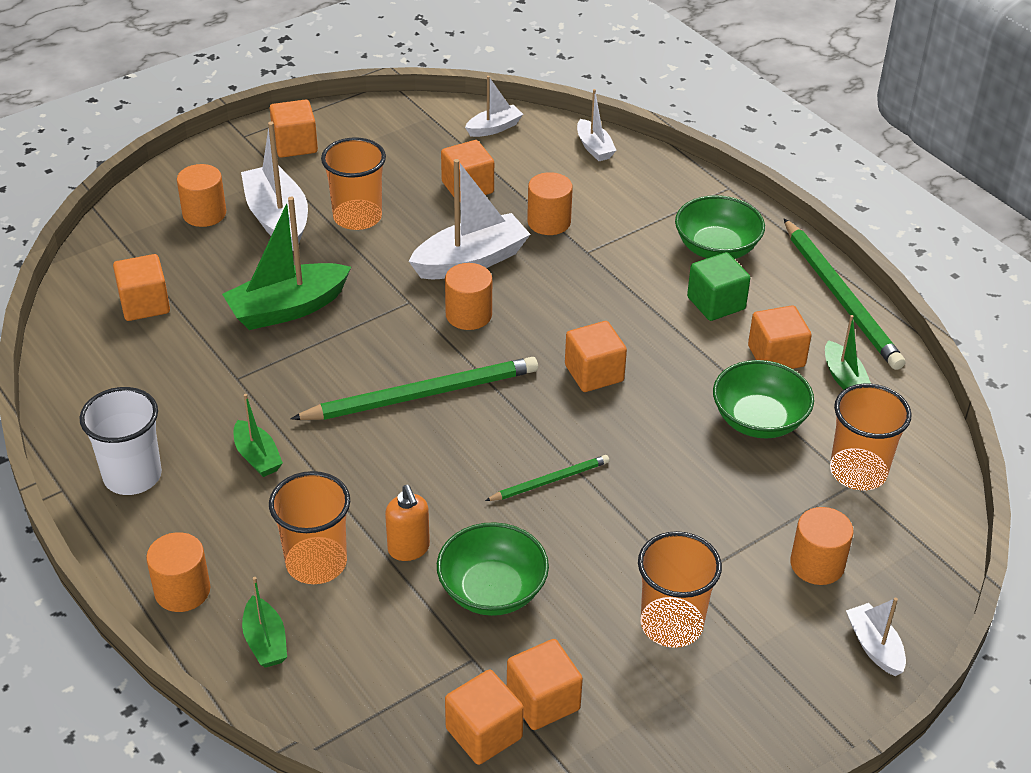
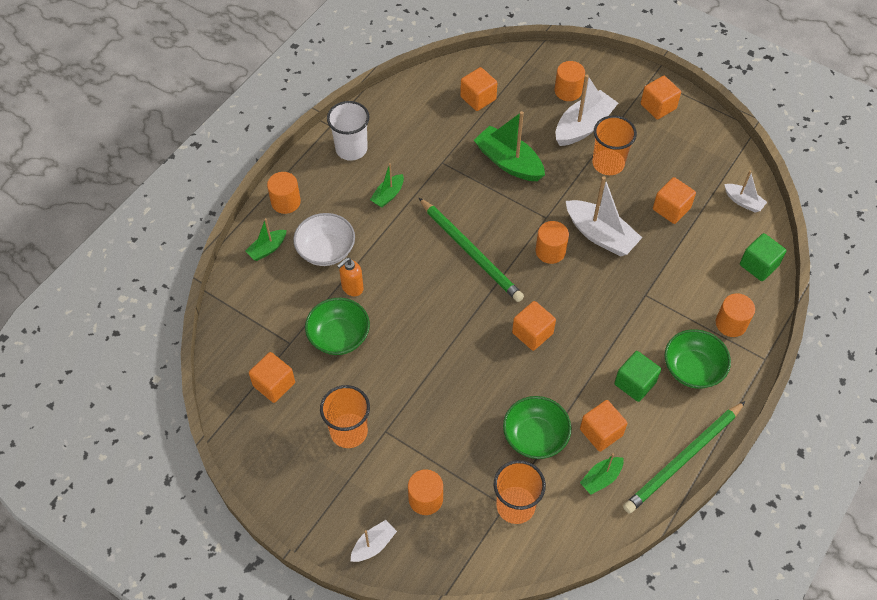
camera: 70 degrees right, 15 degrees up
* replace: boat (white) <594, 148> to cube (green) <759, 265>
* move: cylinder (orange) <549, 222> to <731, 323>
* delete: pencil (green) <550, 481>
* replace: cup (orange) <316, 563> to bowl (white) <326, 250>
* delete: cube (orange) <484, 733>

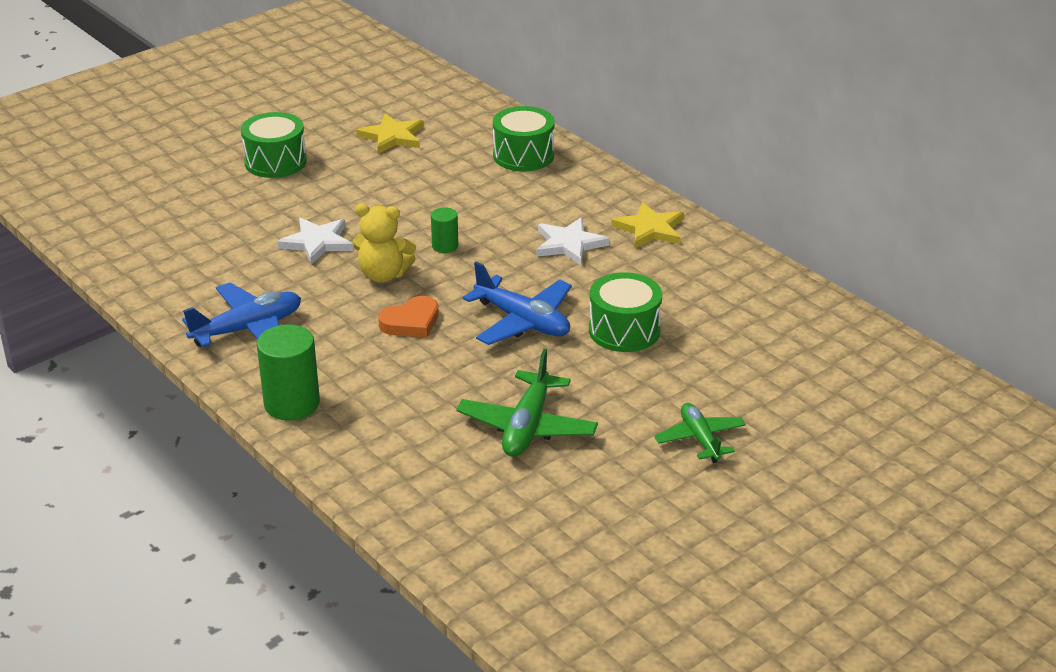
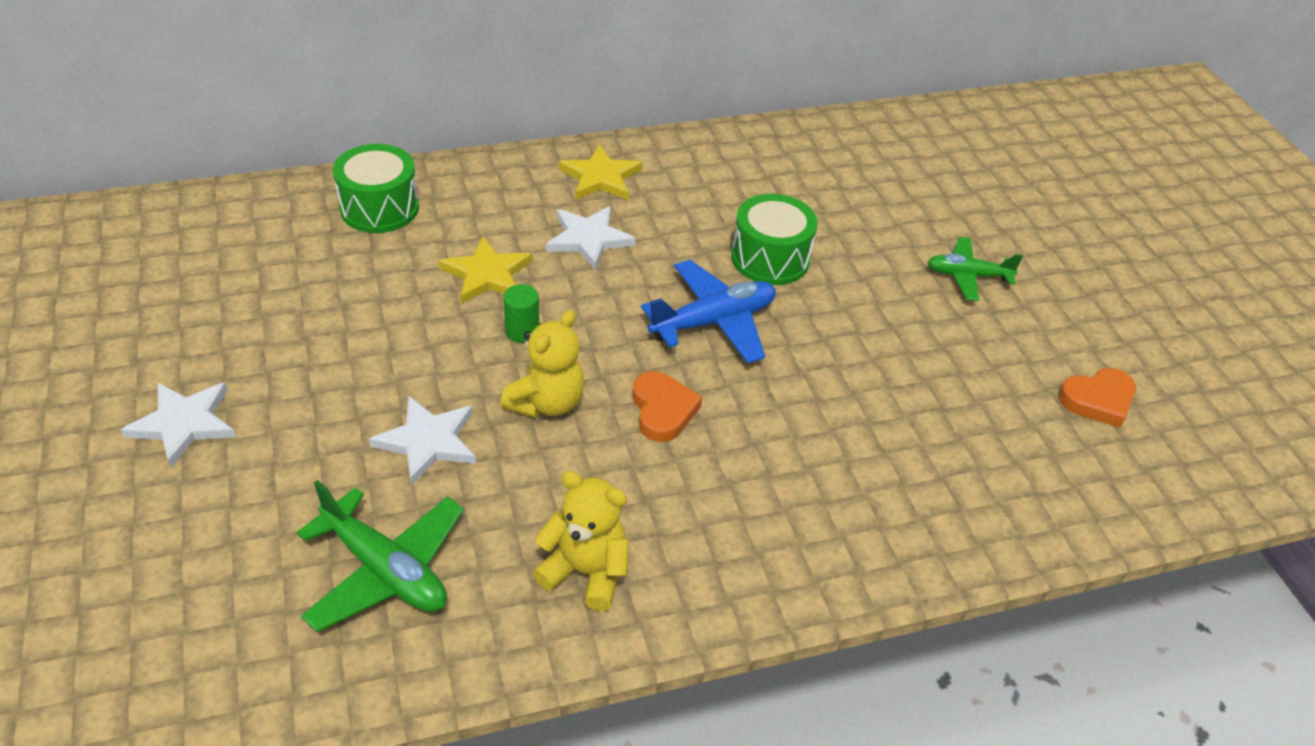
camera: 70 degrees left, 10 degrees up
* replace: drum (green) <275, 162> to star (white) <184, 424>
* move: star (yellow) <392, 137> to <487, 274>
* replace: plane (blue) <248, 329> to teddy bear (yellow) <586, 572>
* delete: cylinder (green) <292, 404>
* move: plane (green) <527, 427> to <385, 570>
* insert: heart (orange) <1098, 400>

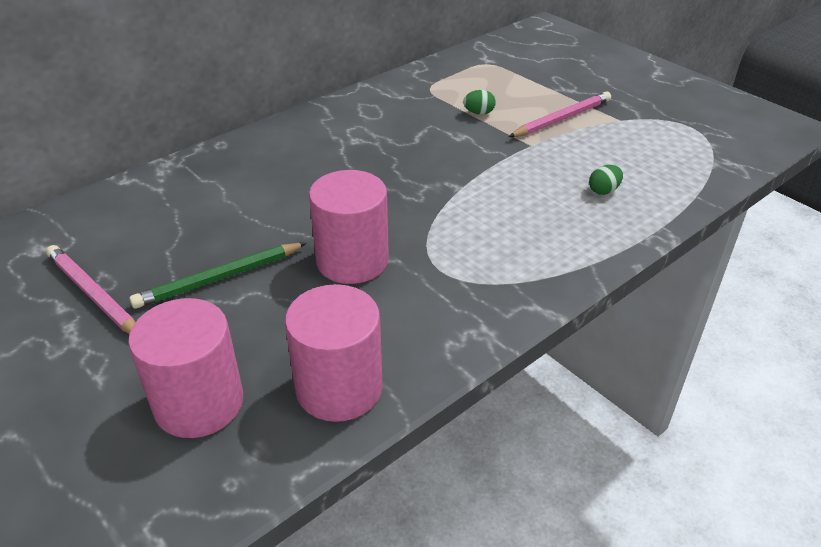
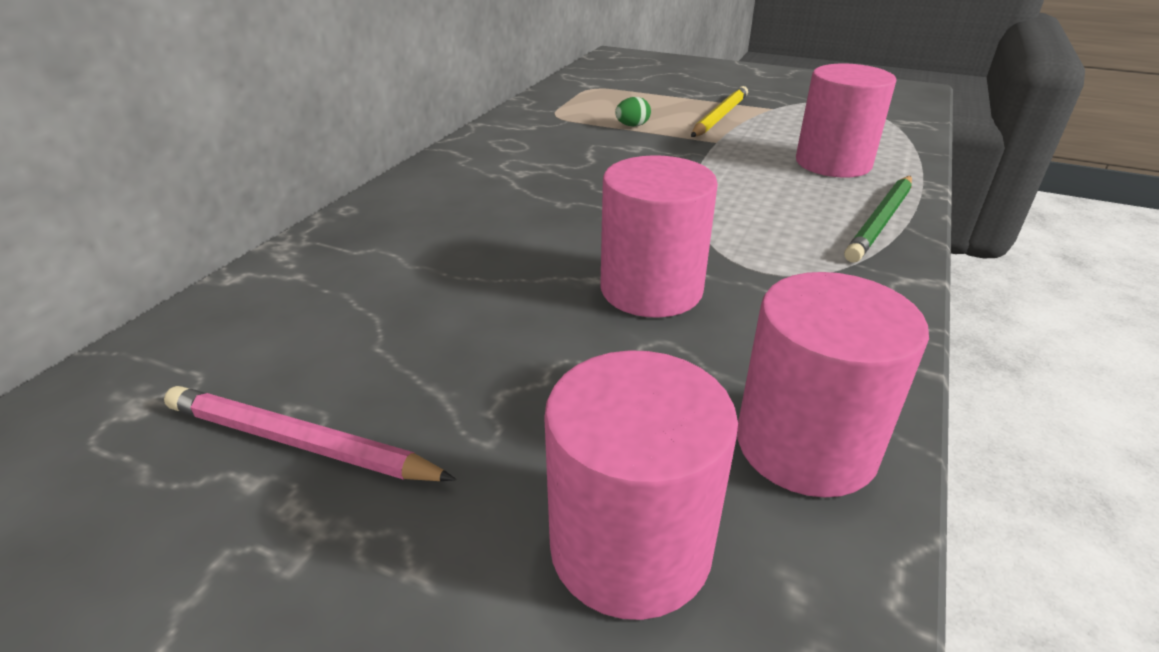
camera: 25 degrees left, 5 degrees down
* recolor: pencil (pink) <562, 119> to pencil (yellow) <720, 116>
* replace: egg (green) <603, 191> to cylinder (pink) <833, 163>
* move: pencil (green) <219, 278> to <880, 221>

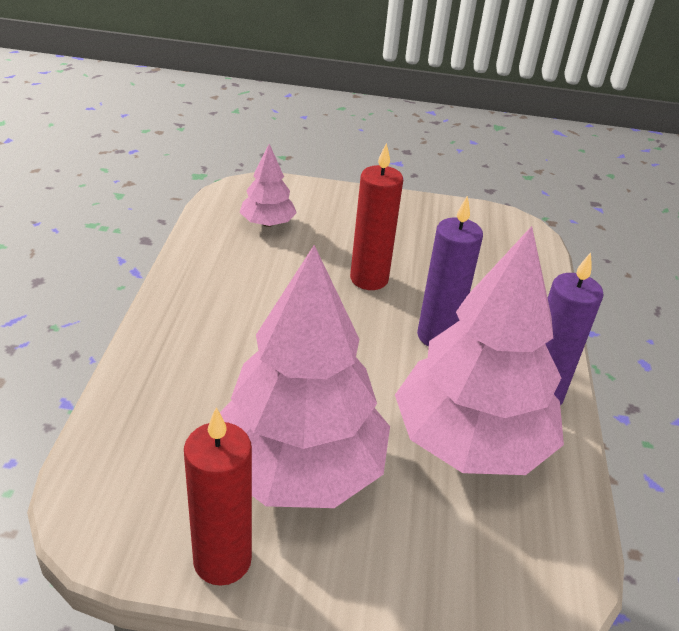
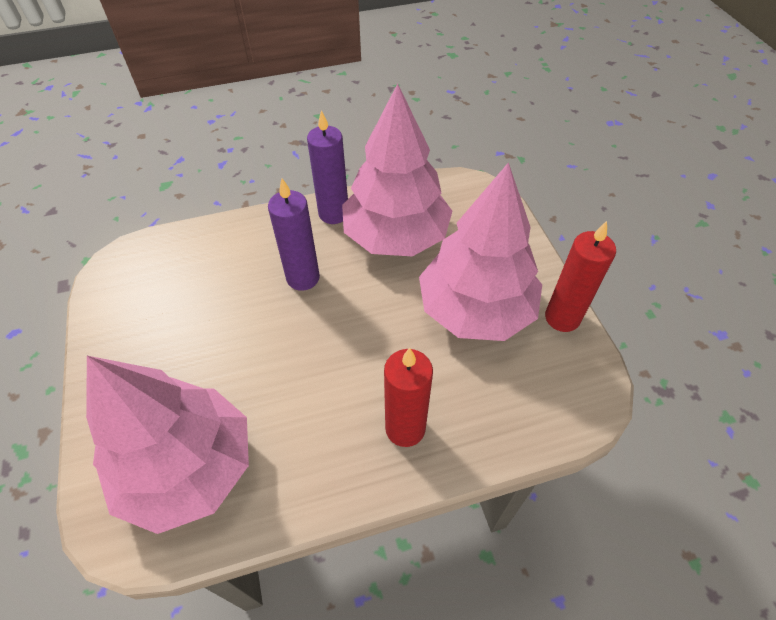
camera: 110 degrees left, 15 degrees up
* move: candle (red) <369, 279> to <405, 428>
* resize: tree (pink) <267, 223> = <188, 468> x2.15

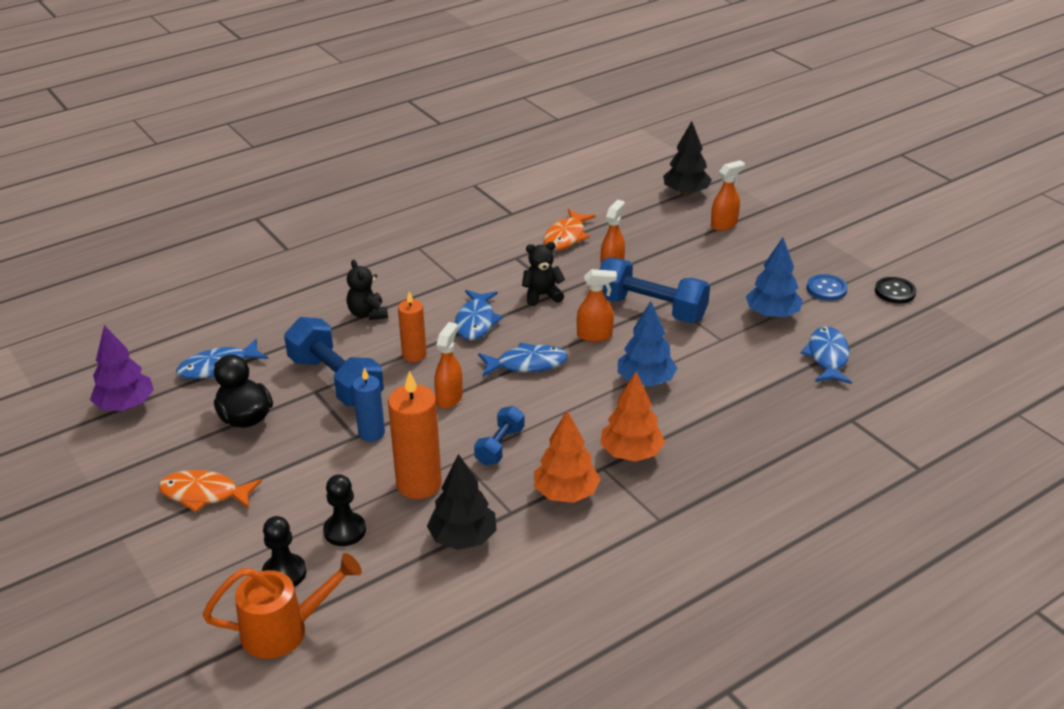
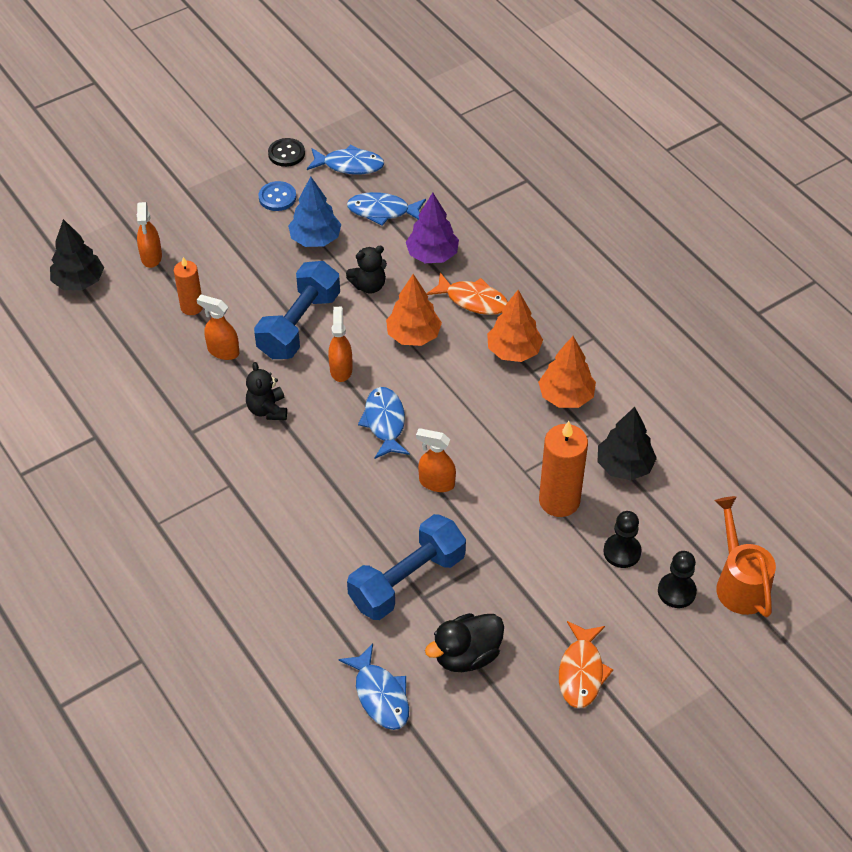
camera: 90 degrees left, 15 degrees up
* rotate: spray bottle (orange) <724, 224> = <151, 257> 150 degrees counterclockwise
* move: fish (orange) <566, 237> to <473, 300>
* move: teddy bear (black) <368, 314> to <369, 285>
* move: fish (blue) <476, 322> to <349, 165>
* move: candle (orange) <414, 355> to <192, 307>
* recolor: tree (blue) <645, 381> to tree (orange) <413, 335>
* move: tree (purple) <125, 405> to <432, 255>
* delete: candle (blue) <371, 433>
* delete: dumbbell (blue) <500, 446>

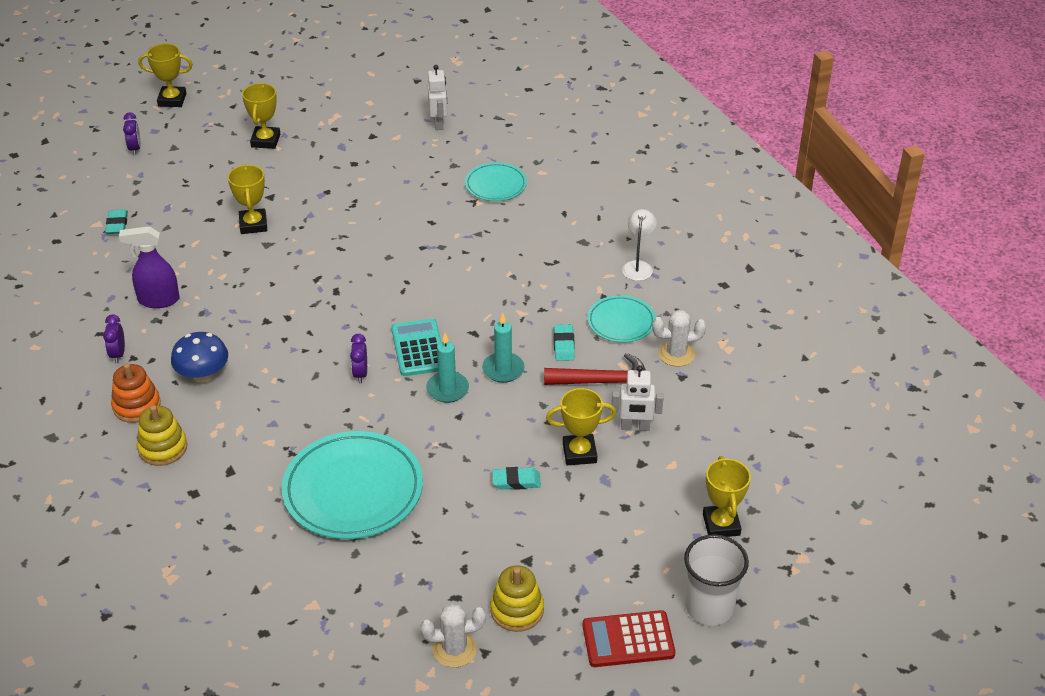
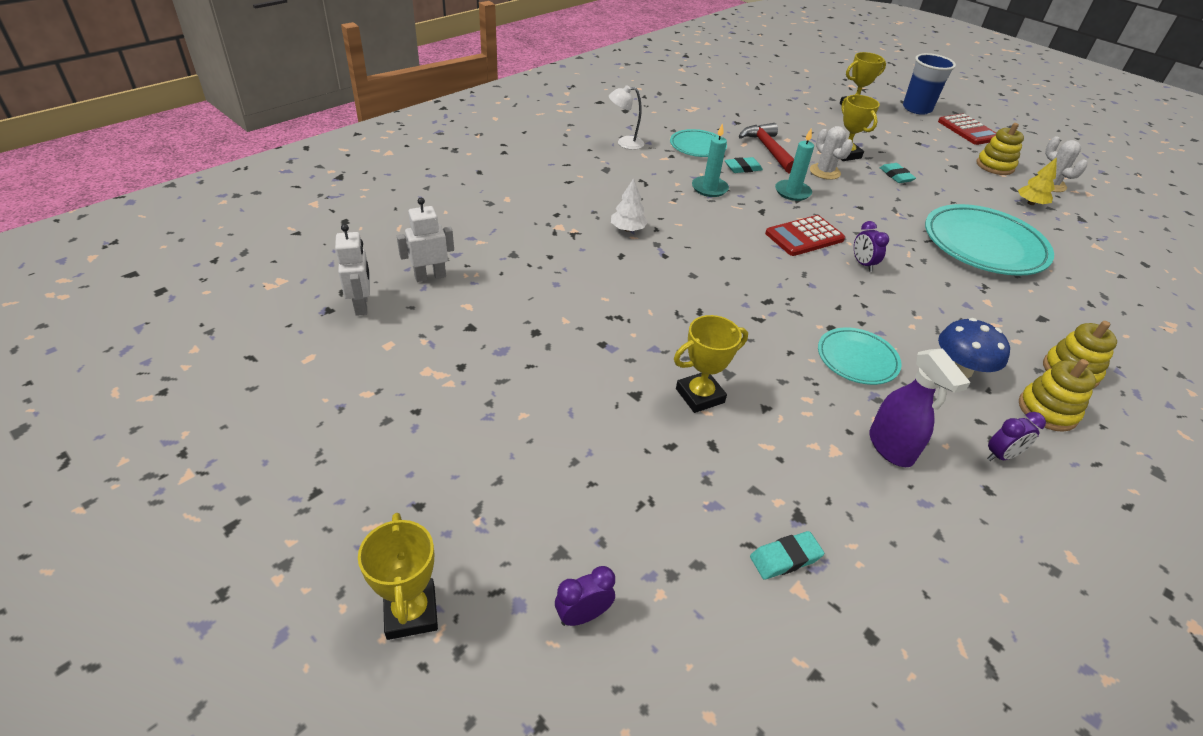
camera: 110 degrees left, 0 degrees up
* delete: trophy (yellow) <265, 141>
* move: plate (turquoise) <495, 185> to <857, 359>
* move: cactus (white) <676, 354> to <825, 172>
* recolor: calculator (turquoise) <418, 348> to calculator (red) <804, 237>
* move: candle (turquoise) <447, 389> to <709, 188>
* rotate: clock (purple) <360, 374> = <862, 264> 90 degrees clockwise
* recolor: stacking toy (orange) <136, 406> to stacking toy (yellow) <1047, 410>
* move: robot (white) <635, 427> to <362, 305>
* recolor: cup (white) <709, 607> to cup (blue) <916, 109>
* insert: tree (yellow) <1030, 203>
* insert: tree (white) <627, 229>

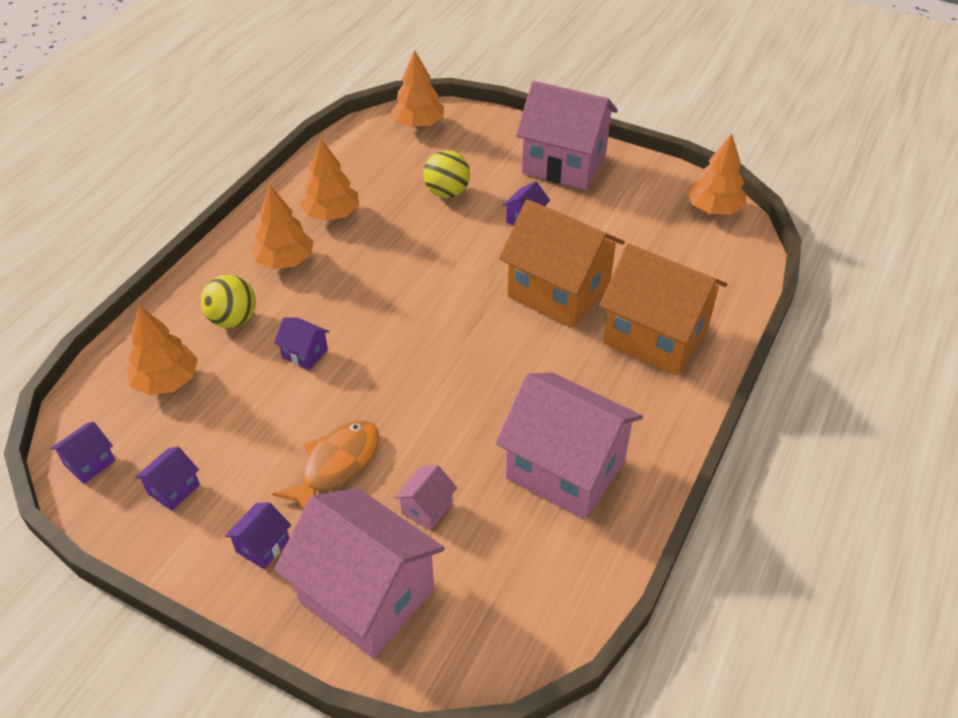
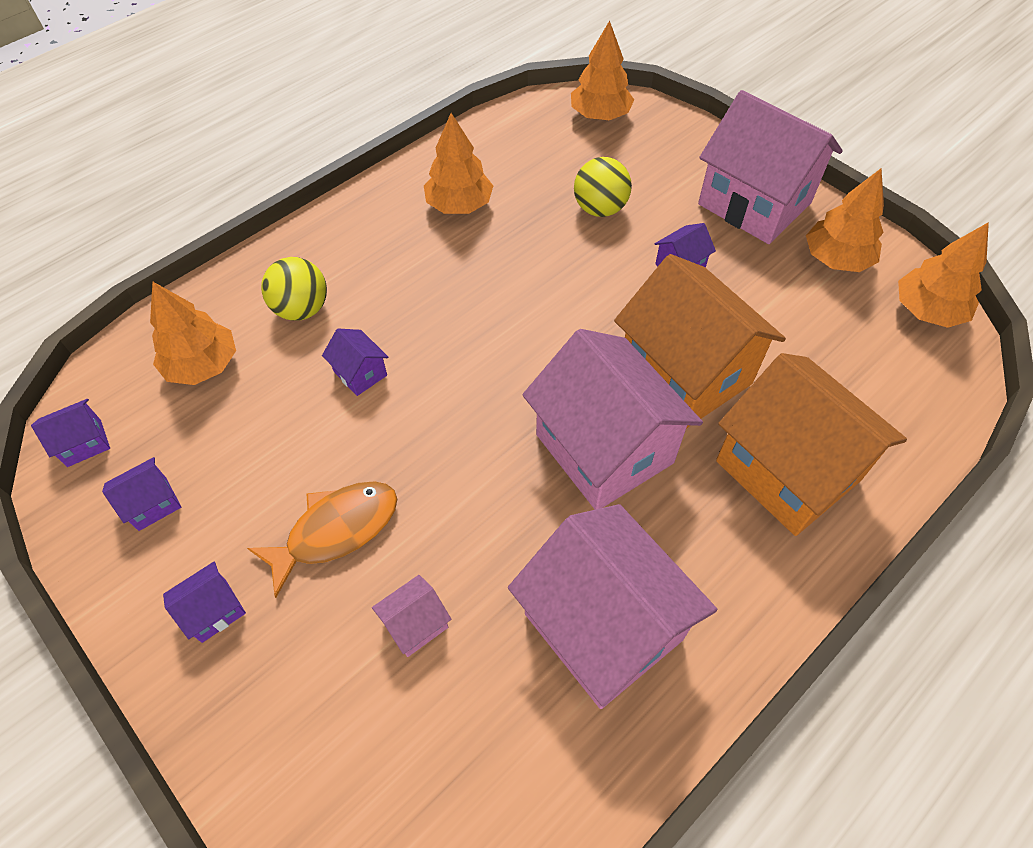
camera: 20 degrees right, 10 degrees up
* move: tree (orange) <285, 261> to <836, 259>
* move: house (pink) <367, 595> to <604, 449>

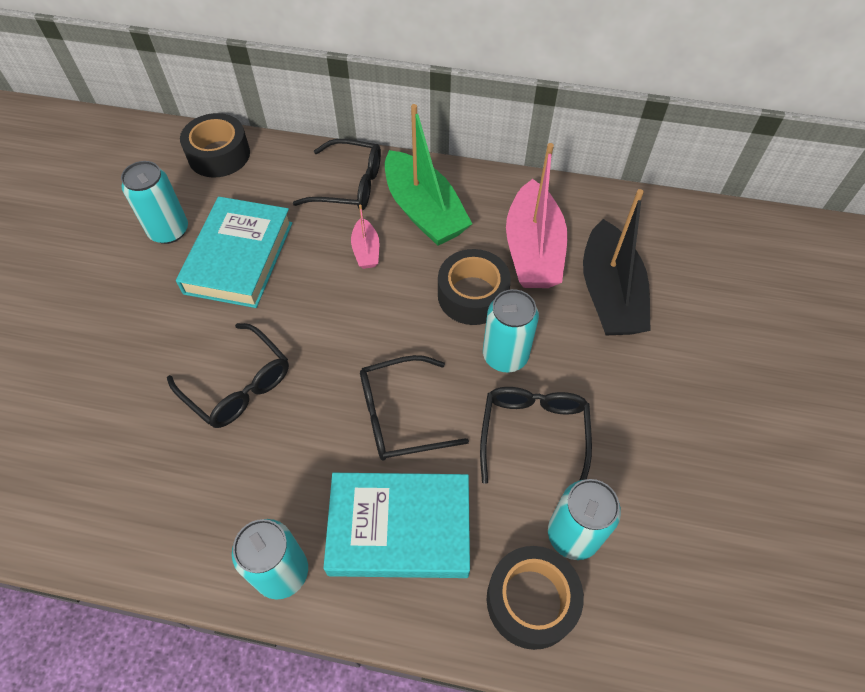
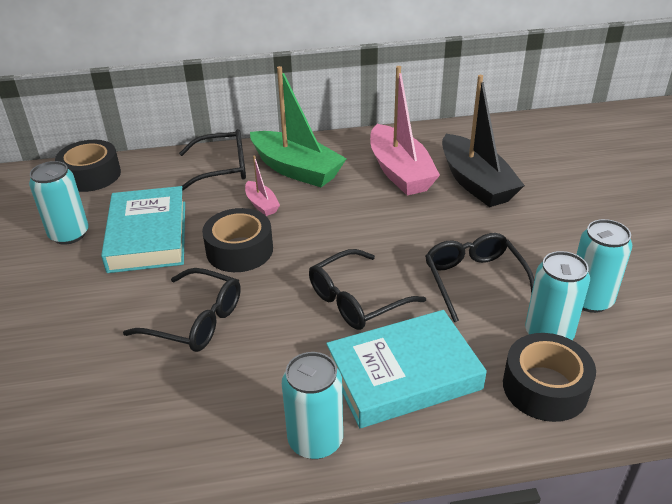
camera: 20 degrees left, 20 degrees down
* move: tape (black) <472, 295> to <239, 250>
* move: can (turquoise) <505, 355> to <589, 300>

